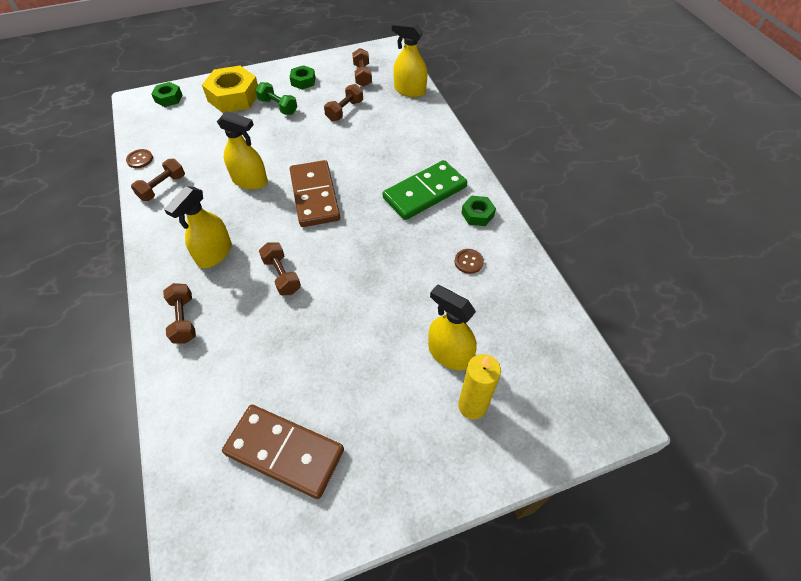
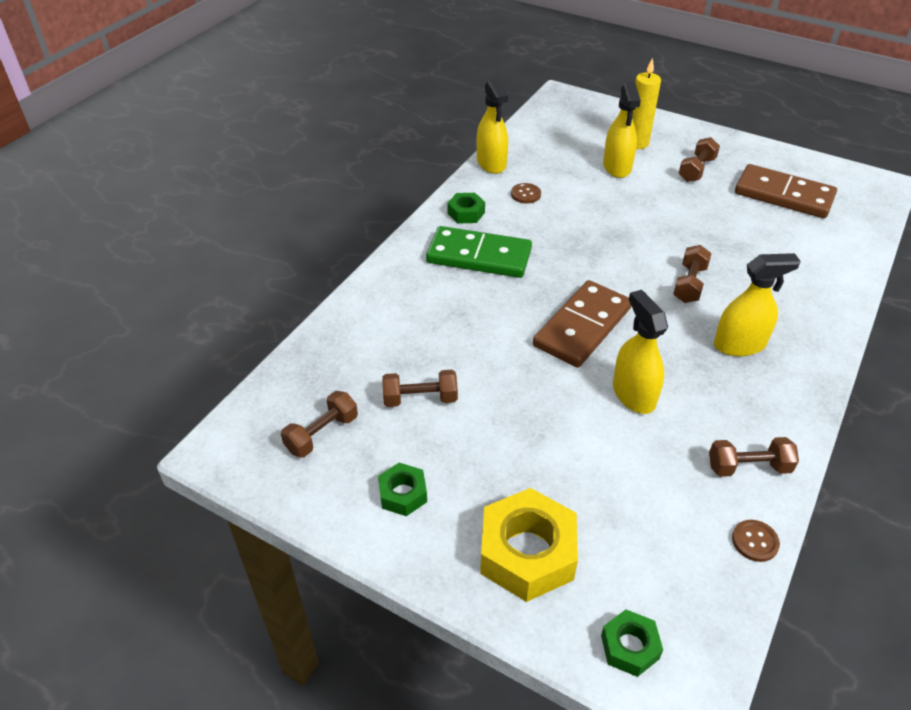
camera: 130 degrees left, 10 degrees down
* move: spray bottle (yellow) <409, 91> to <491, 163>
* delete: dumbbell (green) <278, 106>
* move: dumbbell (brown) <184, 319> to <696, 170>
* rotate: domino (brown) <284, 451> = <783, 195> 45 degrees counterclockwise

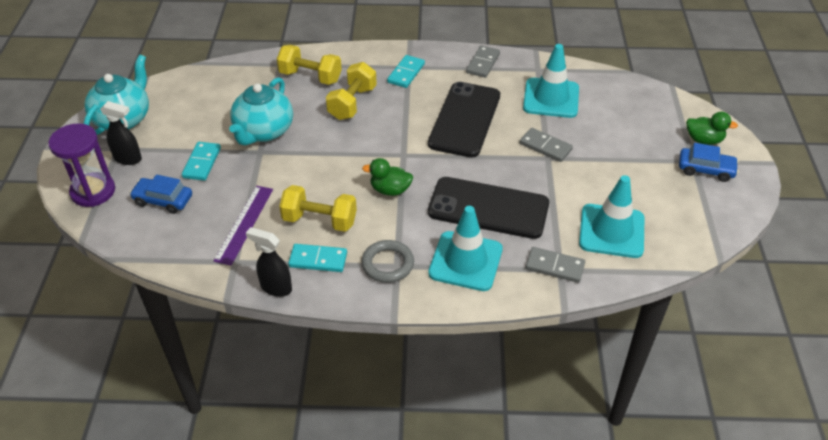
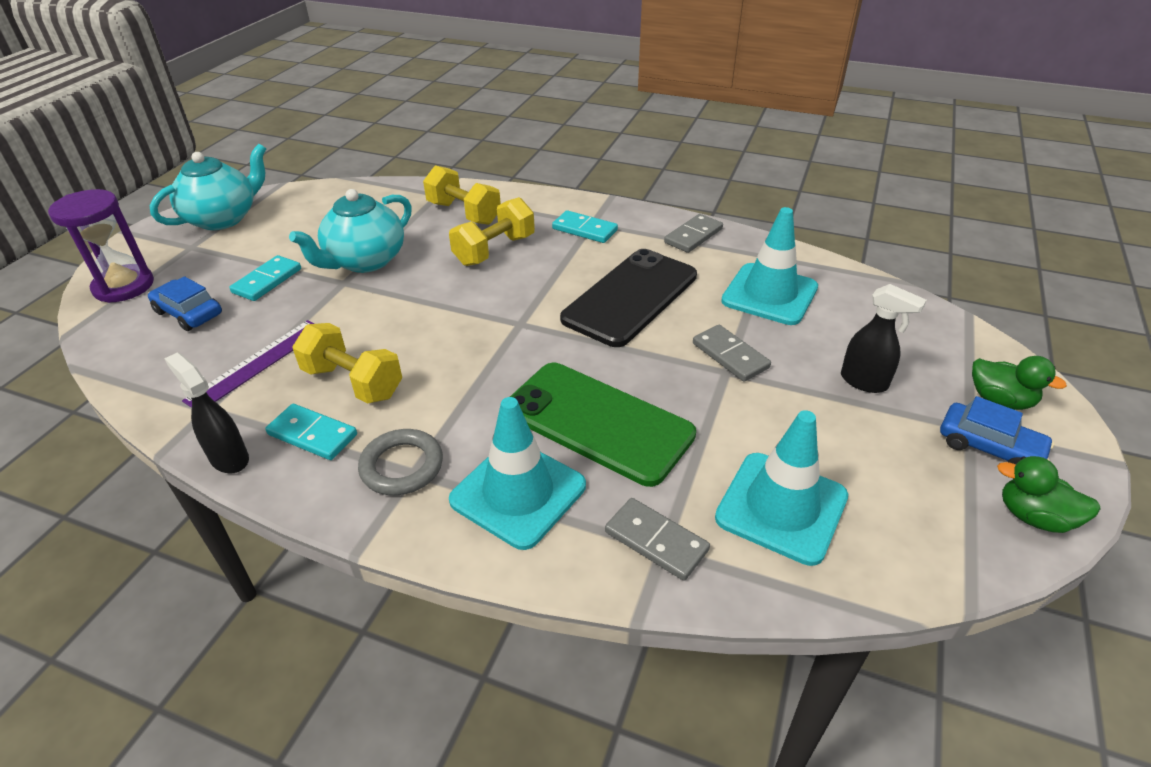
camera: 20 degrees right, 5 degrees down
* rotate: domino (turquoise) <406, 73> = <584, 229> 75 degrees clockwise
* move: spray bottle (black) <128, 159> to <864, 382>
* move: duck (green) <390, 190> to <1034, 517>
* recolor: phone (black) <488, 208> to phone (green) <598, 422>

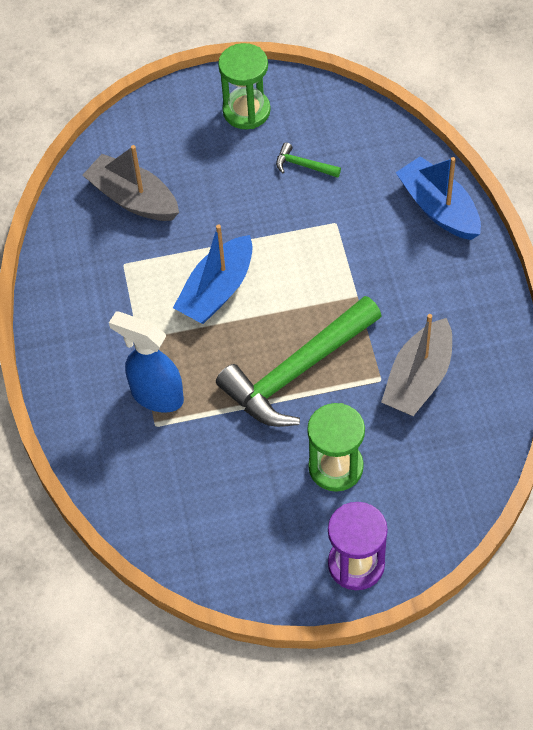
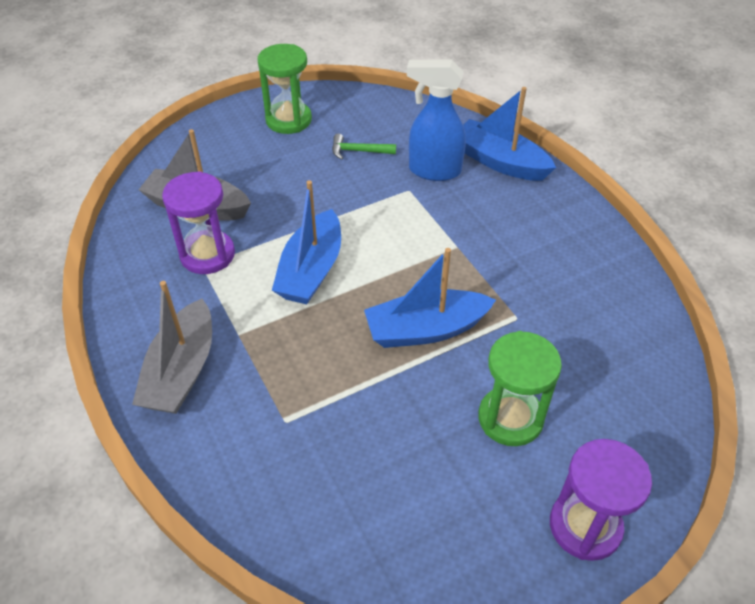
camera: 20 degrees left, 10 degrees down
* replace: hammer (green) <297, 372> to boat (blue) <426, 329>
* move: spray bottle (blue) <156, 395> to <433, 170>
* move: boat (grey) <418, 378> to <182, 371>
* insert: hourglass (purple) <207, 255>

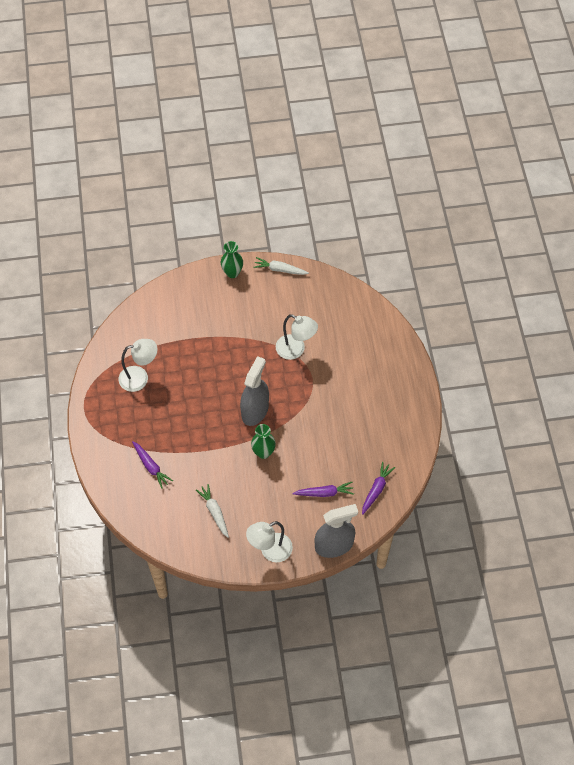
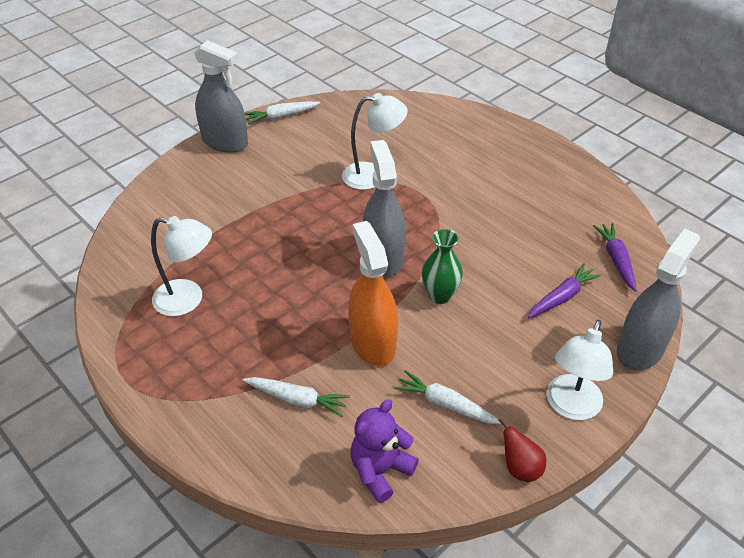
camera: 35 degrees left, 15 degrees down
* replace: vase (green) <232, 273> to spray bottle (grey) <225, 142>
* rotate: lamp (white) <140, 377> = <188, 300> 60 degrees clockwise
* recolor: carrot (purple) <151, 466> to carrot (white) <297, 399>
* insert: spray bottle (orange) <372, 342>
* insert: teddy bear (purple) <380, 470>
* insert: pear (red) <520, 468>

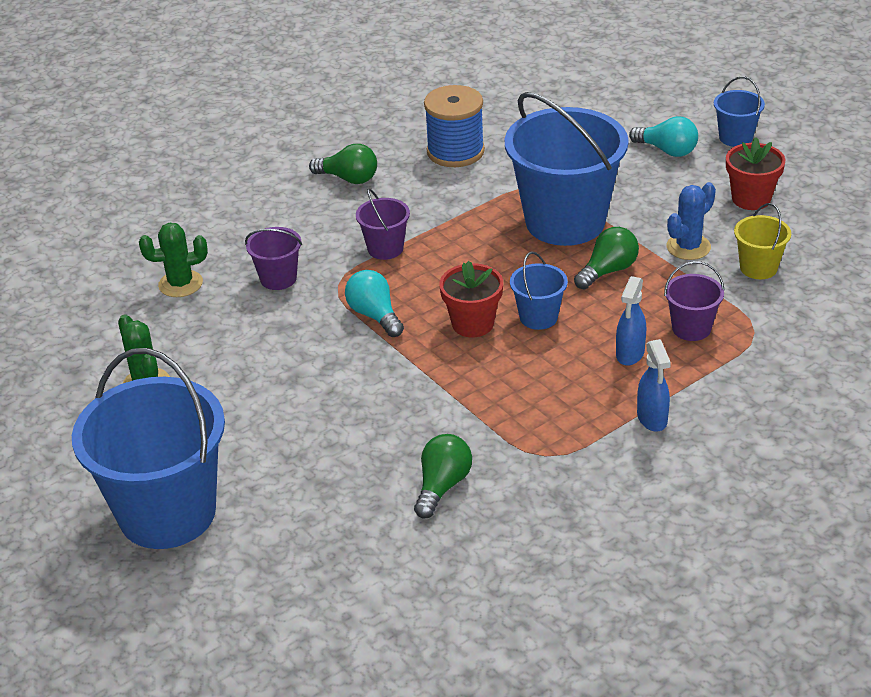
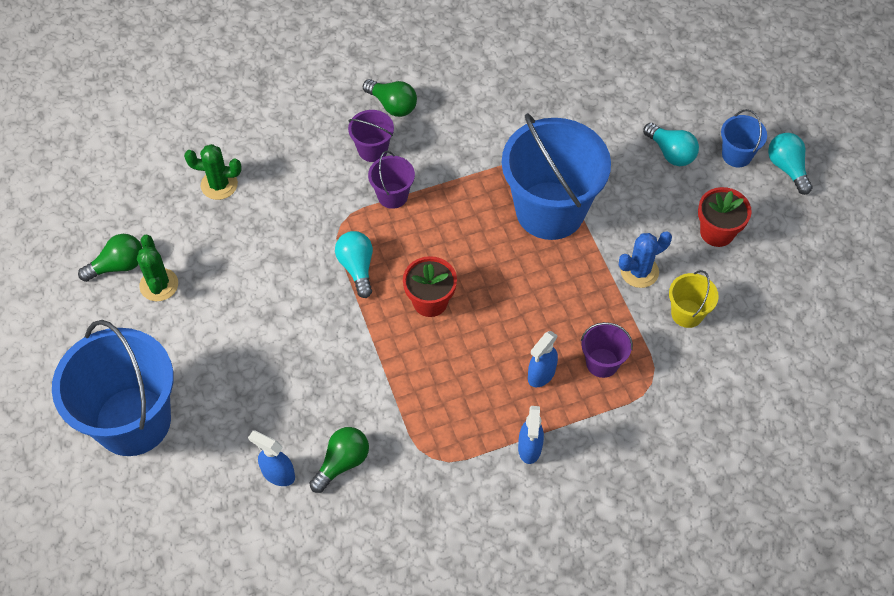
camera: 15 degrees right, 20 degrees up
* delete: spool (blue) <455, 152>
* move: bucket (purple) <278, 278> to <372, 150>
* move: light bulb (green) <608, 271> to <118, 266>
* delete: bucket (blue) <538, 317>
* insert: light bulb (turquoise) <787, 168>
* insert: spray bottle (blue) <278, 474>

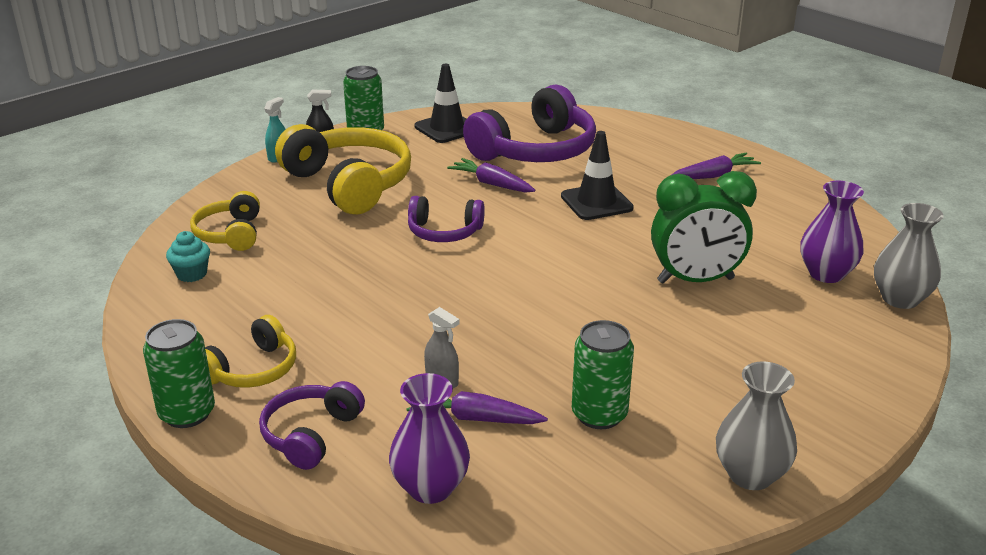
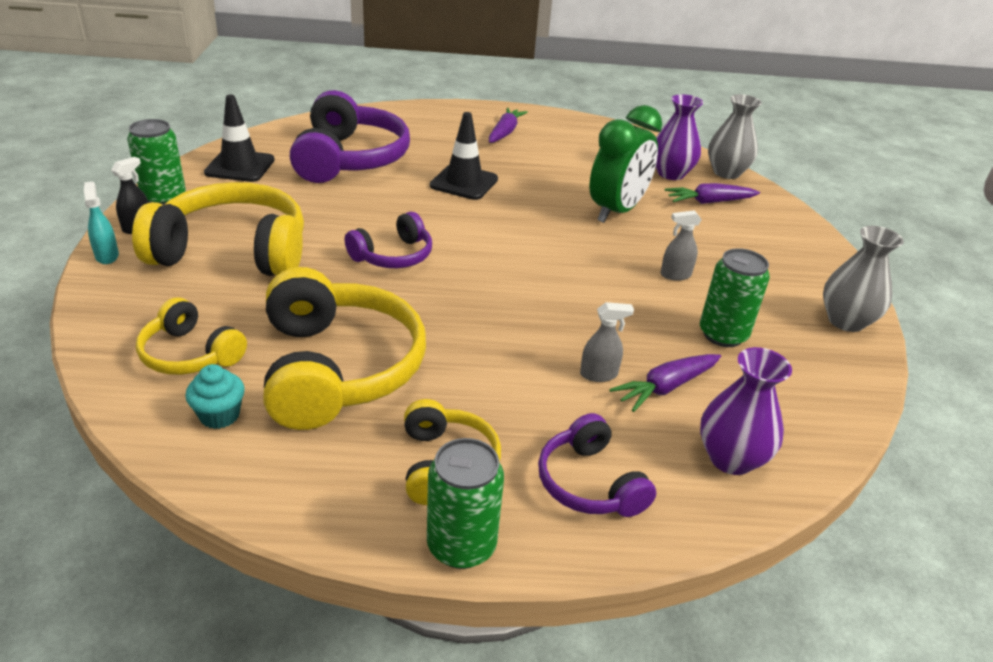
camera: 50 degrees left, 5 degrees up
* move: carrot (purple) <492, 184> to <709, 202>
* insert: spray bottle (grey) <675, 275>
* insert: headphones (yellow) <337, 368>

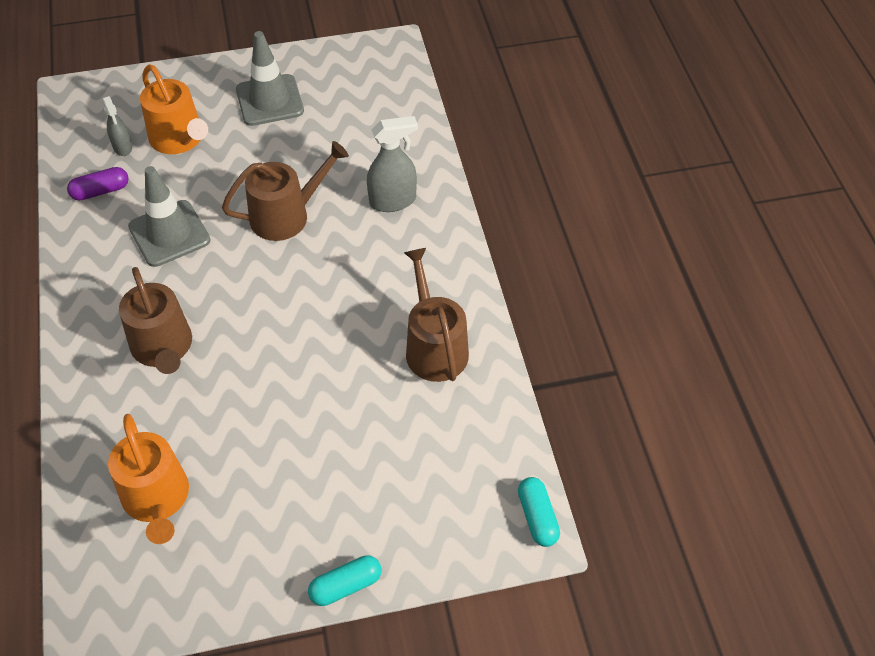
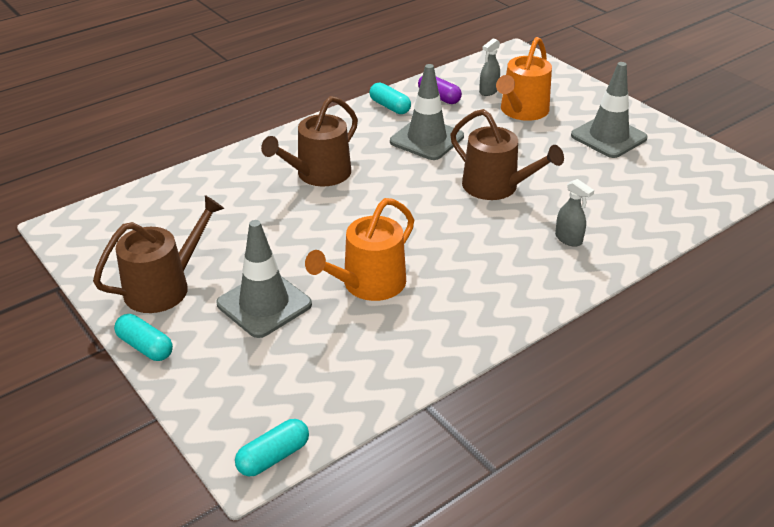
camera: 65 degrees right, 15 degrees down
* resize: spray bottle (grey) <393, 201> = <568, 239> x0.62
* move: watering can (brown) <434, 347> to <164, 287>
* move: watering can (orange) <157, 499> to <368, 284>
* insert: capsule (turquoise) <390, 107>
* insert: traffic cone (grey) <264, 304>

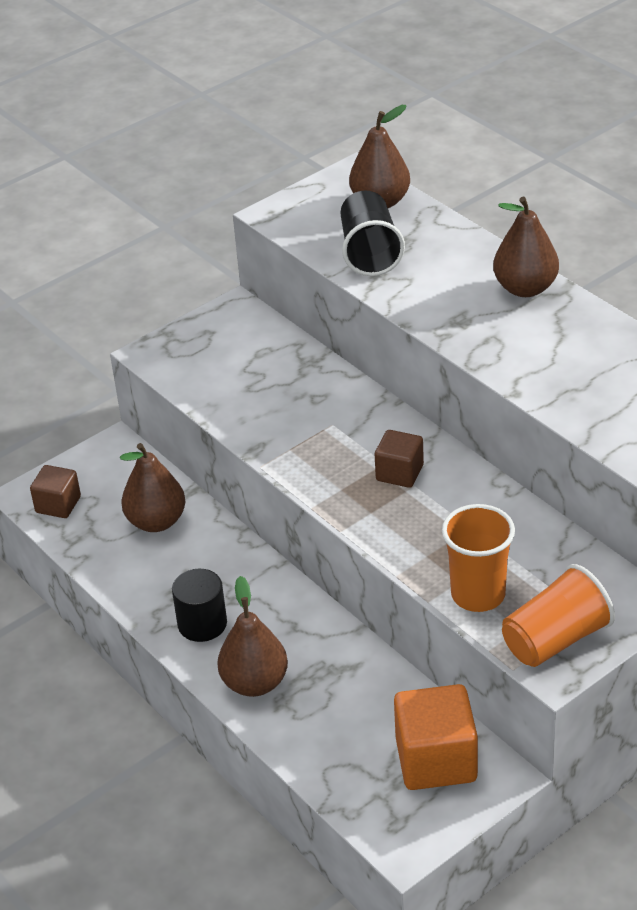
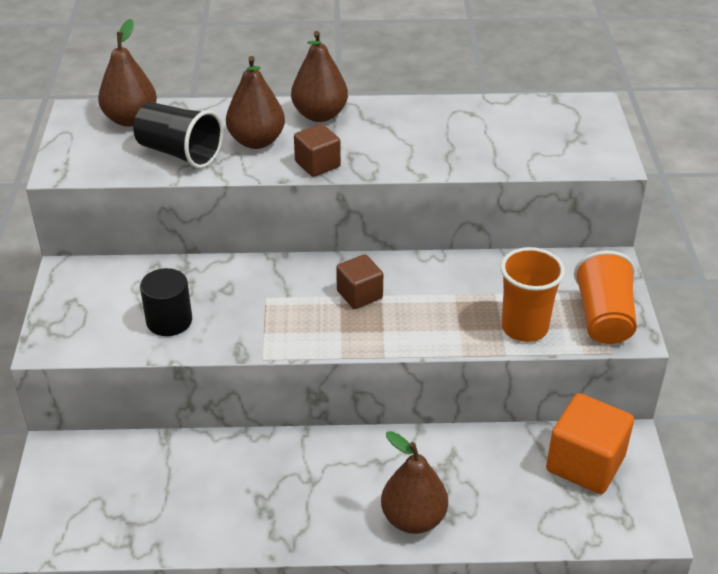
camera: 55 degrees left, 0 degrees up
* move: pear (brown) <156, 521> to <256, 141>
* move: cube (brown) <58, 504> to <317, 164>
* move: cylinder (black) <202, 624> to <169, 321>

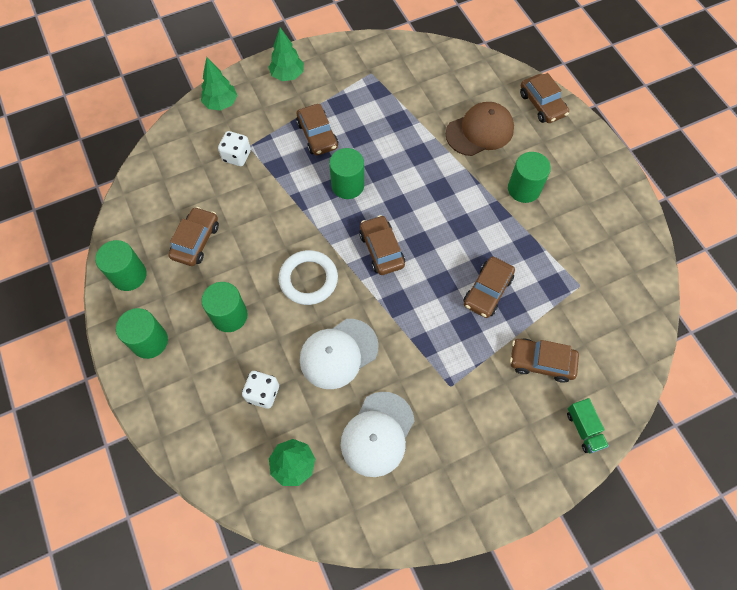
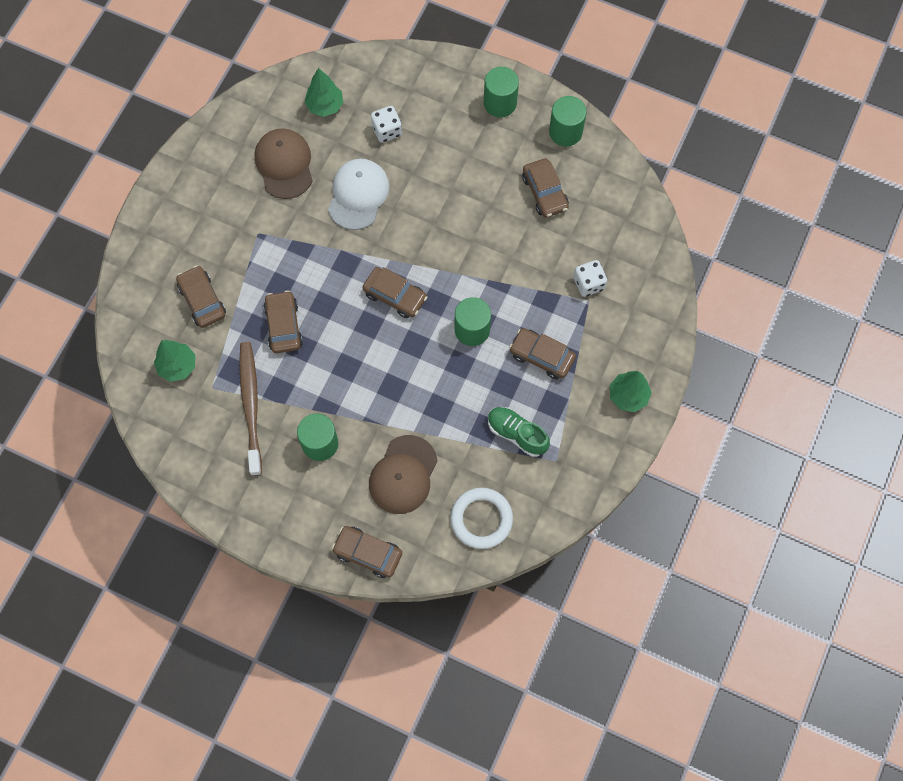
camera: 140 degrees right, 5 degrees up
* move: tree (green) <221, 104> to <177, 366>
* move: ring (white) <308, 279> to <481, 519>
* delete: cylinder (green) <229, 315>
* rotate: car (brown) <541, 362> = <202, 300> 90 degrees counterclockwise
* recolor: cap (white) <377, 434> to cap (brown) <284, 164>
* delete: truck (green) <584, 429>
* insert: toothbrush (brown) <251, 405>
* insert: shoe (green) <517, 434>

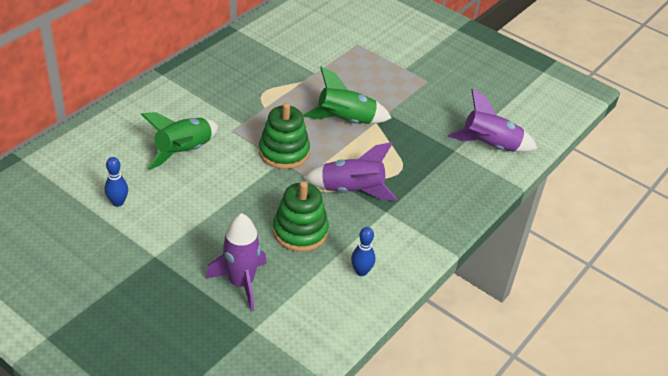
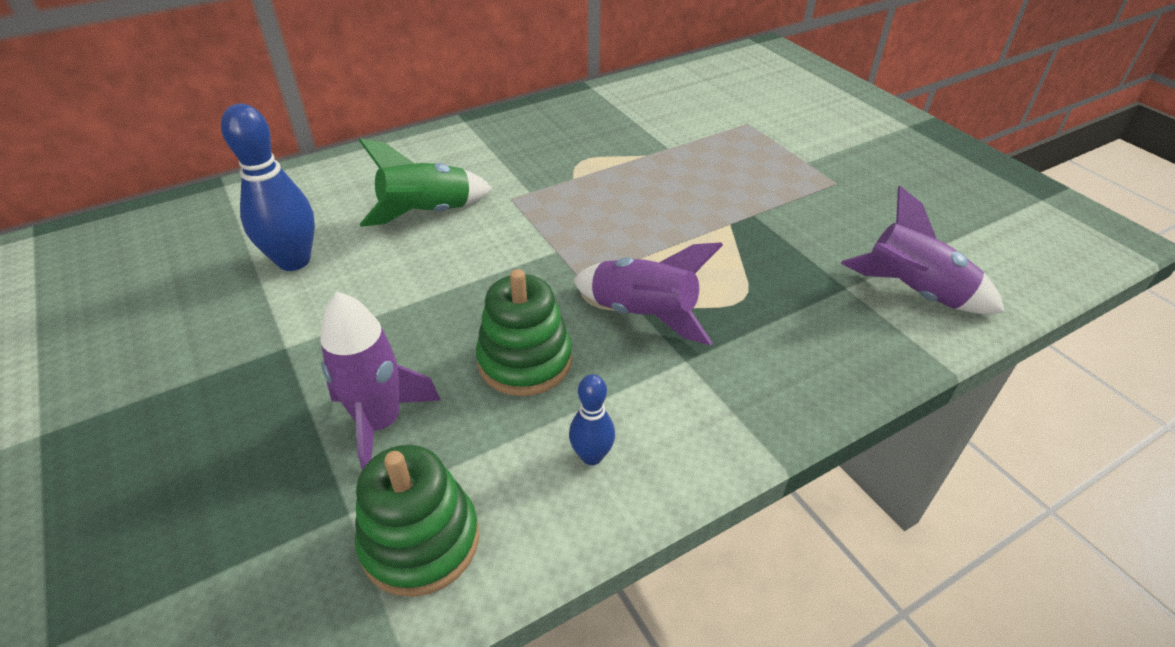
camera: 25 degrees right, 0 degrees up
* delete: rocket (green) <346, 121>
* move: stacking toy (green) <284, 152> to <420, 541>
* resize: bowling pin (blue) <118, 202> = <294, 261> x1.87

